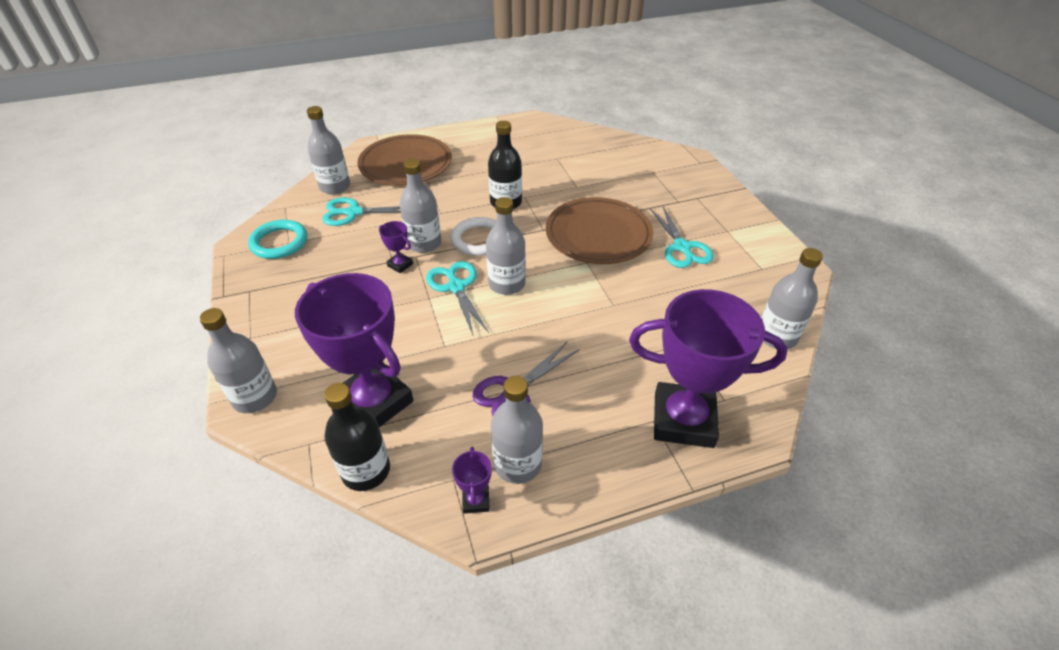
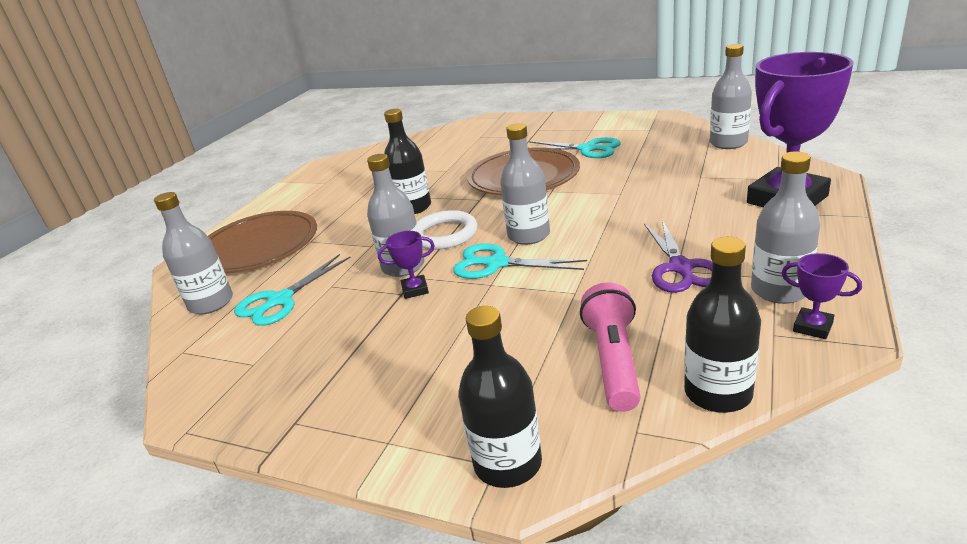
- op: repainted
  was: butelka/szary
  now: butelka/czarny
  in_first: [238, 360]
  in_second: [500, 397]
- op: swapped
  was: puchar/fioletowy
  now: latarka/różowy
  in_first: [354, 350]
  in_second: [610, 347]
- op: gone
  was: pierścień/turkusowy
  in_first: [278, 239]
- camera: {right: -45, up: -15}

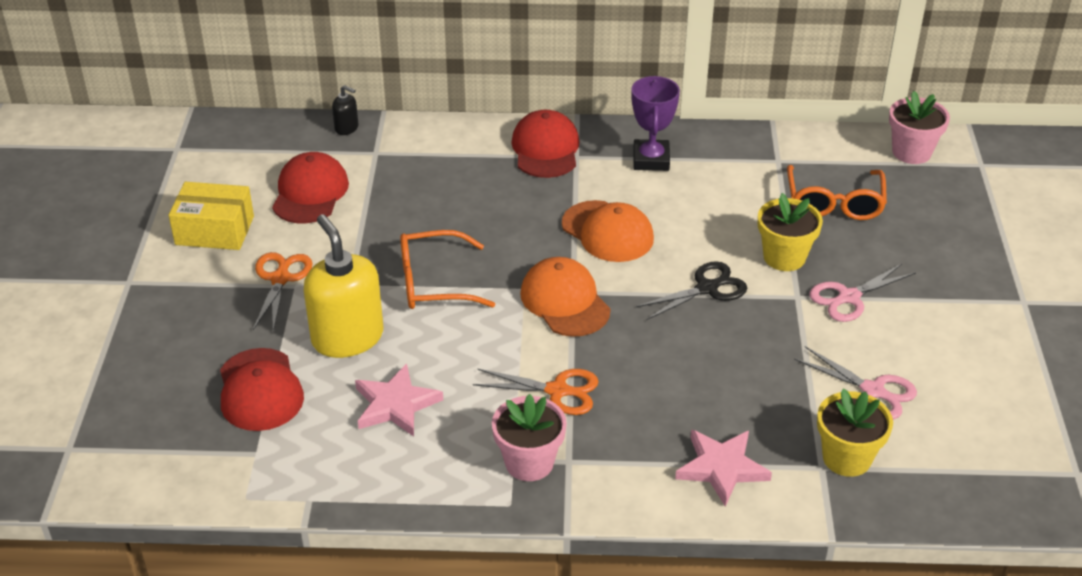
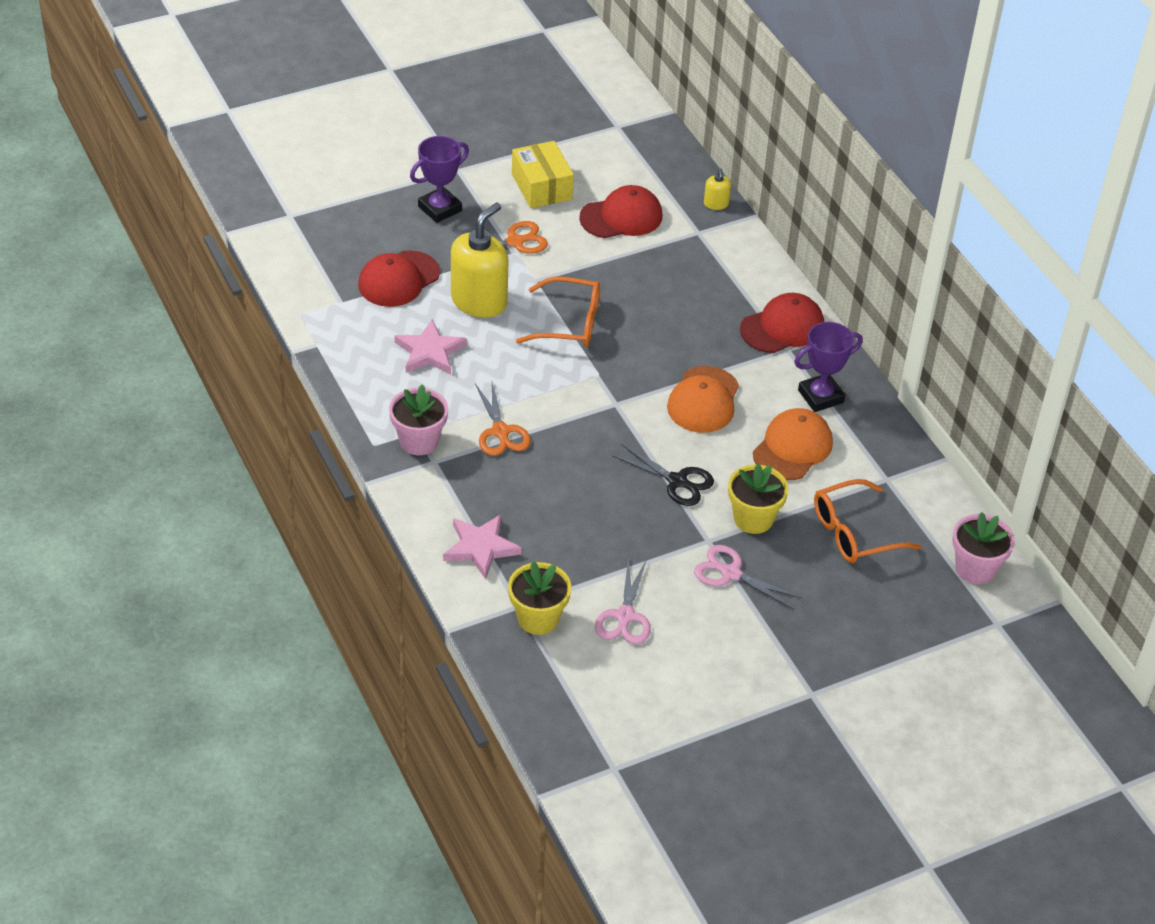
- op: new
  now: puchar/fioletowy
  in_second: [439, 179]
- op: rotated
  was: okulary/pomarańczowy
  in_first: [447, 269]
  in_second: [558, 312]
  clockwise: 135
- op: repainted
  was: dozownik mydła/czarny
  now: dozownik mydła/żółty
  in_first: [345, 110]
  in_second: [717, 189]
- op: shifted
  was: czapka/pomarańczowy
  in_first: [565, 297]
  in_second: [793, 444]
- camera: {right: 60, up: 5}

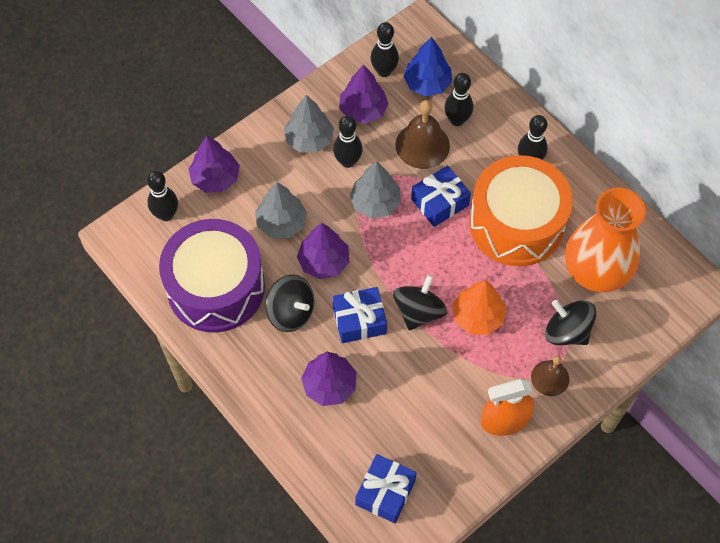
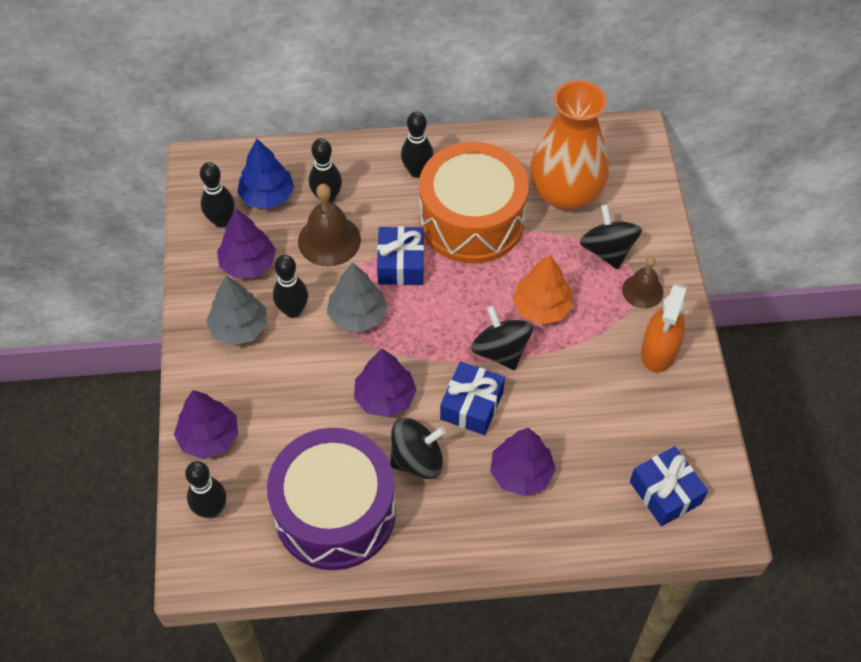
- op: rotated
  was: bączek/czarny
  in_first: [571, 322]
  in_second: [611, 236]
  clockwise: 90
- op: gone
  was: drzewko/szary
  in_first: [281, 210]
- camera: {right: -55, up: -5}

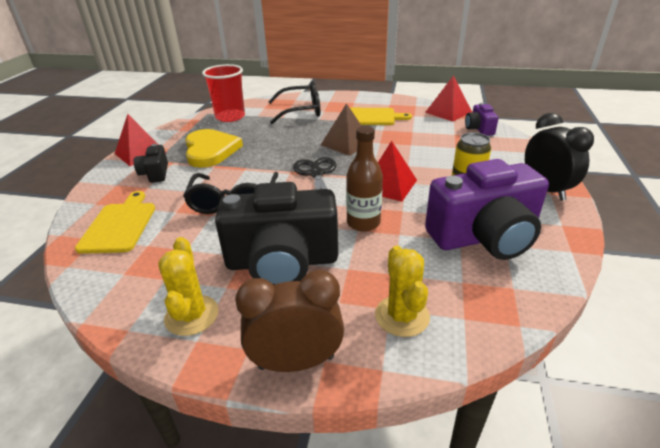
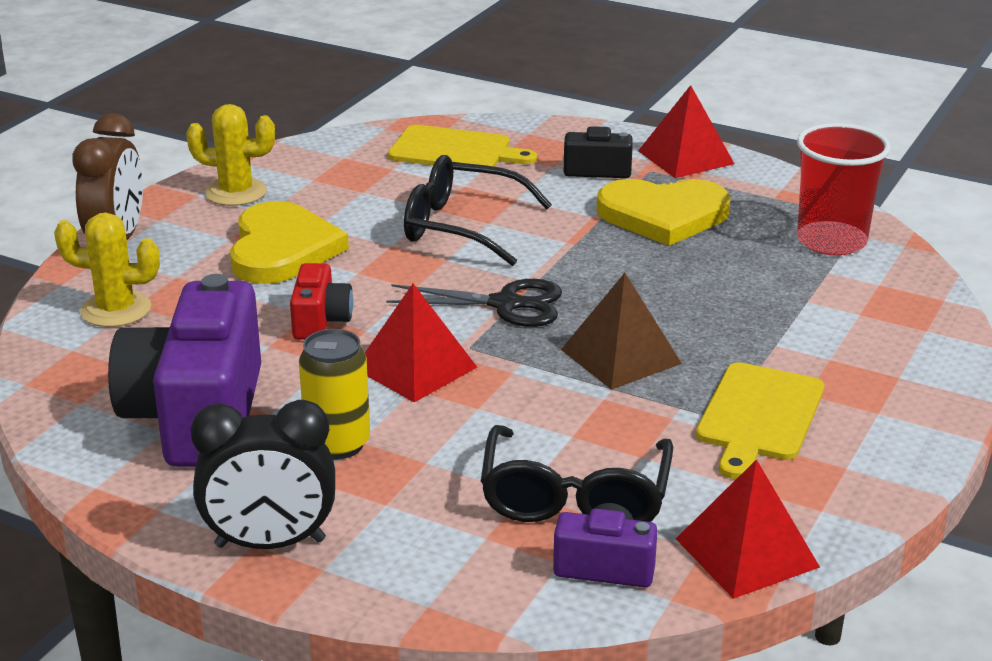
- op: swapped
  was: aparat fotograficzny/czarny
  now: serce/żółty
  in_first: [276, 233]
  in_second: [289, 242]
- op: swapped
  was: butelka/brązowy
  now: aparat fotograficzny/czerwony
  in_first: [364, 179]
  in_second: [321, 301]
- op: shifted
  was: okulary/czarny
  in_first: [294, 102]
  in_second: [577, 473]
- camera: {right: 105, up: -5}

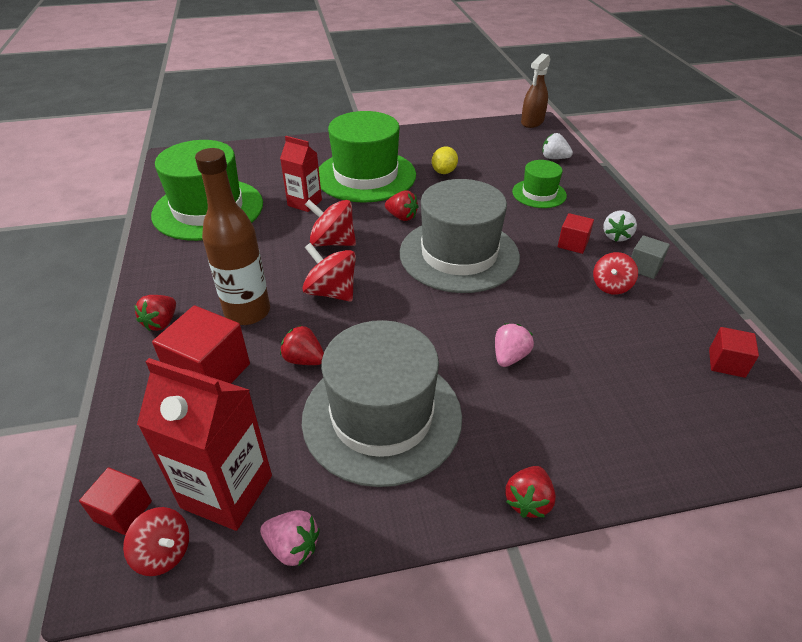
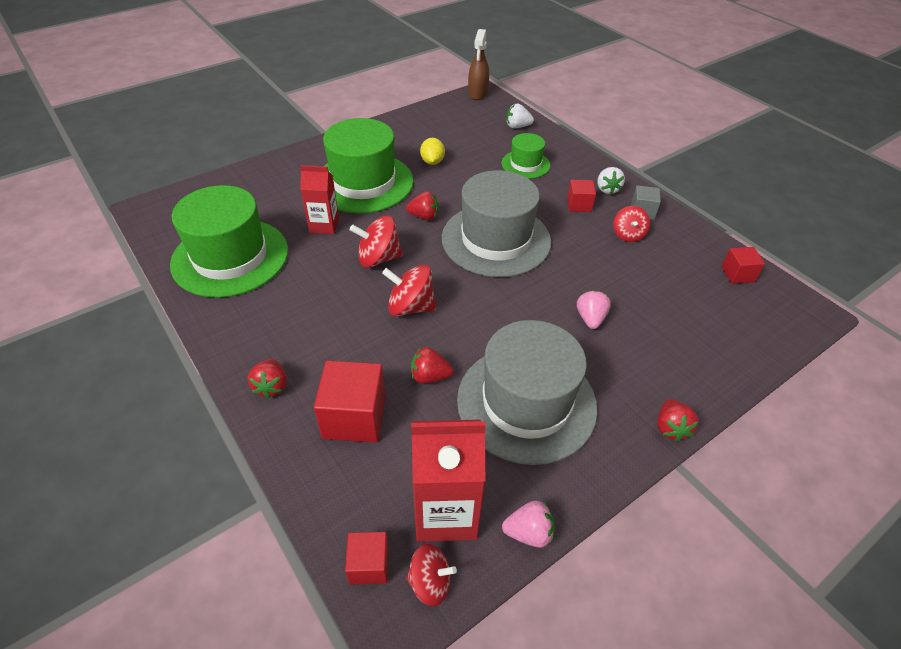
- op: gone
  was: butelka/brązowy
  in_first: [232, 236]
- camera: {right: -25, up: 5}

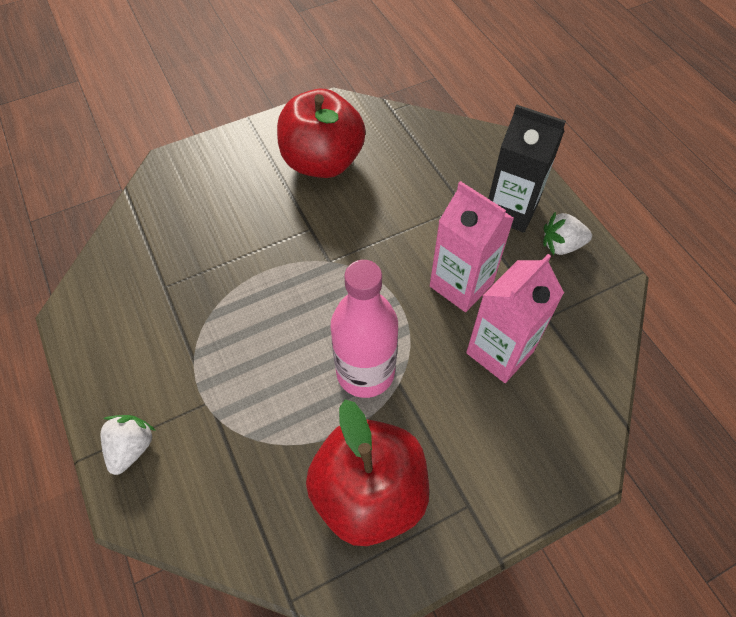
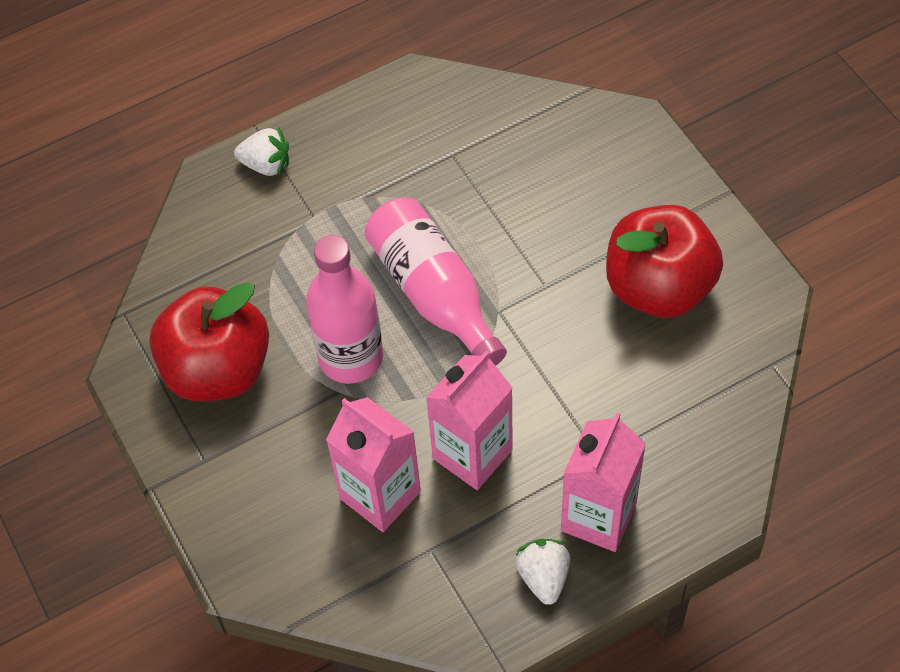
- op: new
  now: butelka/różowy
  in_second: [435, 281]
- op: repainted
  was: karton mleka/czarny
  now: karton mleka/różowy
  in_first: [527, 169]
  in_second: [603, 482]
- camera: {right: 90, up: 0}

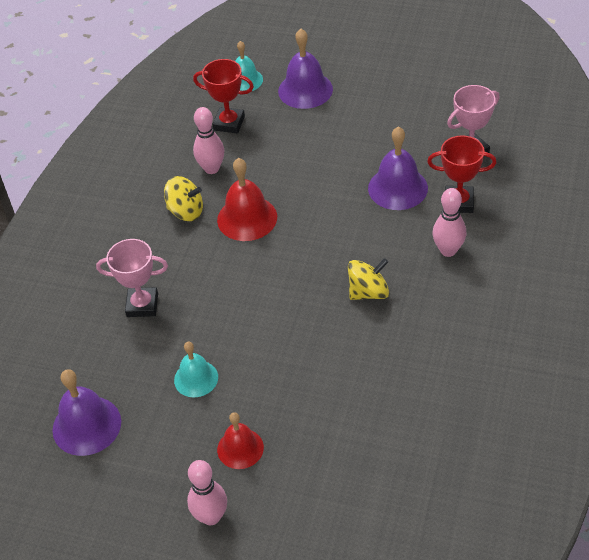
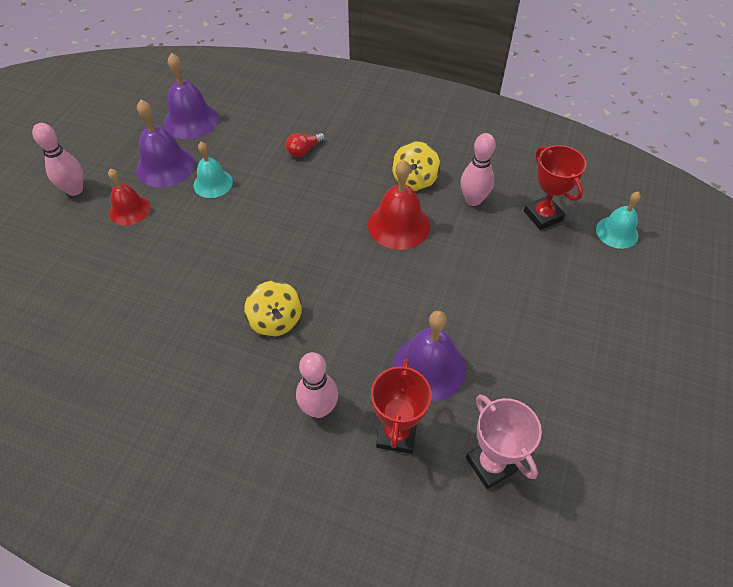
- op: shifted
  was: dzwonek/fioletowy
  in_first: [305, 69]
  in_second: [165, 144]
- op: swapped
  was: puchar/różowy
  now: żarówka/czerwony
  in_first: [132, 278]
  in_second: [305, 145]
- op: rotated
  was: puchar/czerwony
  in_first: [223, 96]
  in_second: [555, 187]
  clockwise: -45
- camera: {right: 90, up: 5}

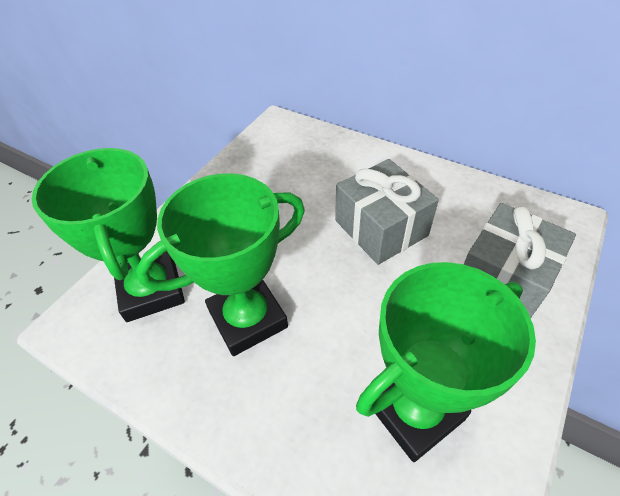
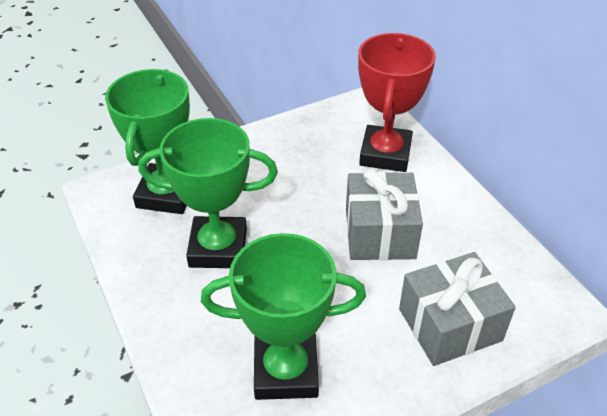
- op: new
  now: puchar/czerwony
  in_second: [397, 102]
- camera: {right: 30, up: -5}

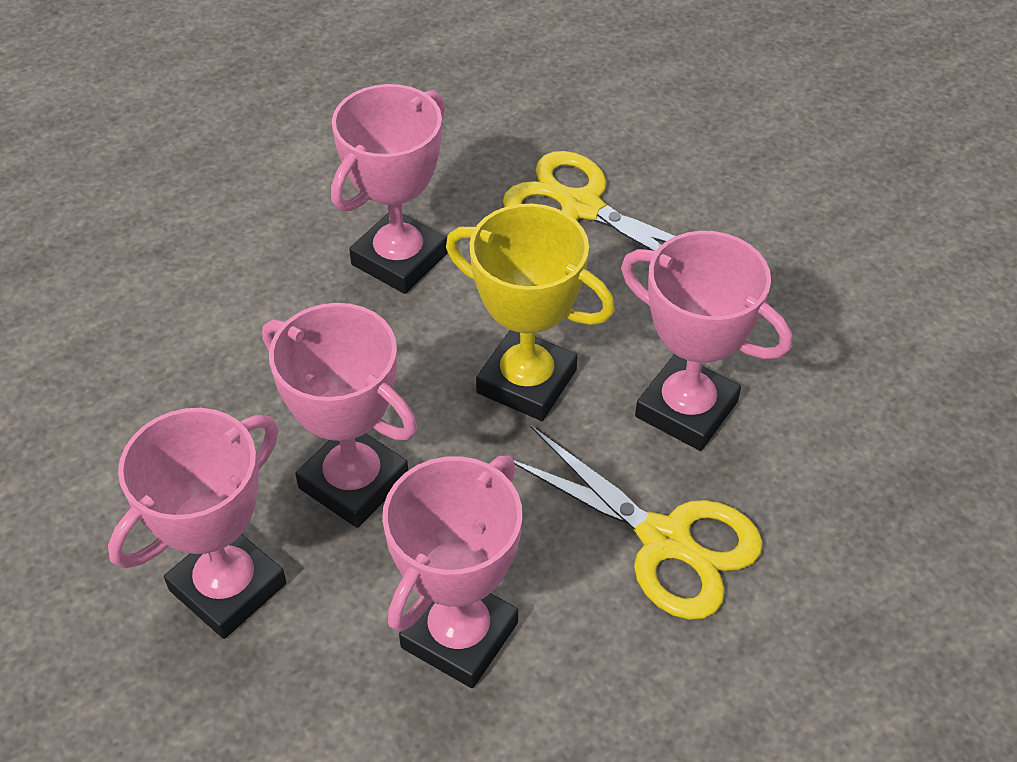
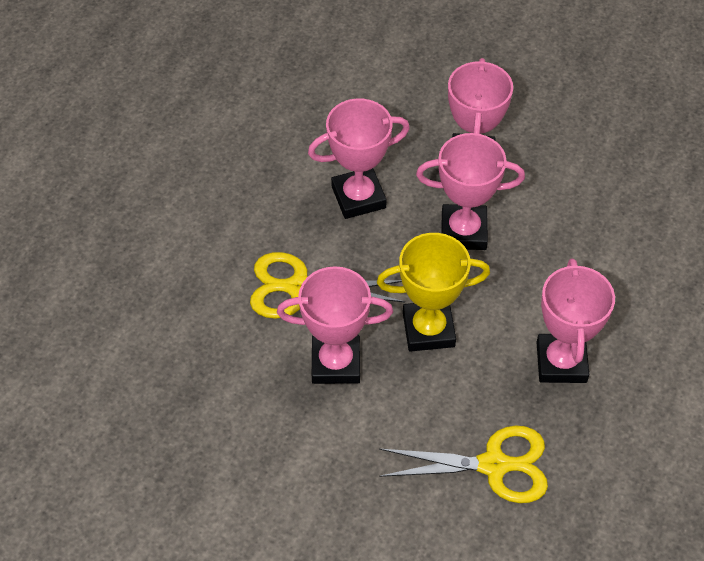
- op: rotated
  was: puchar/różowy
  in_first: [452, 572]
  in_second: [359, 159]
  clockwise: 75
- camera: {right: 145, up: 5}

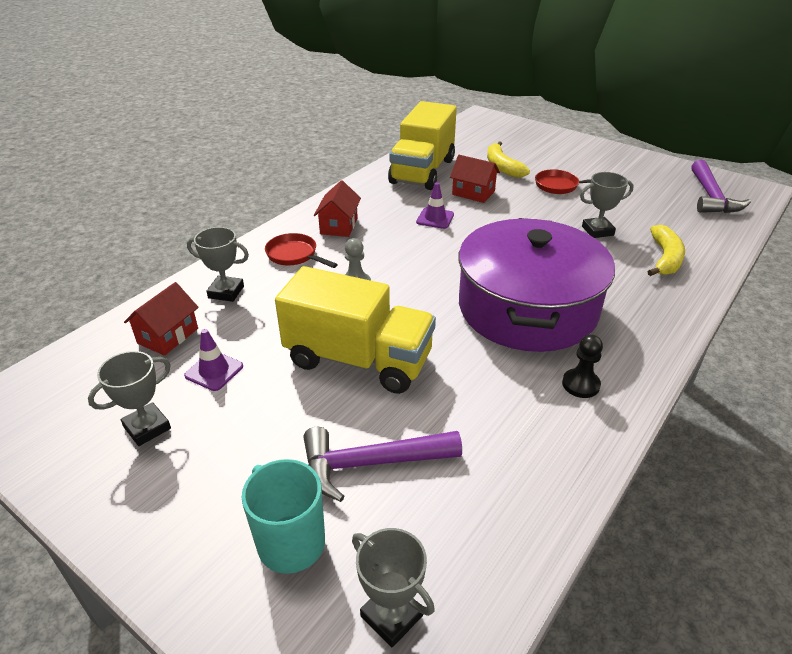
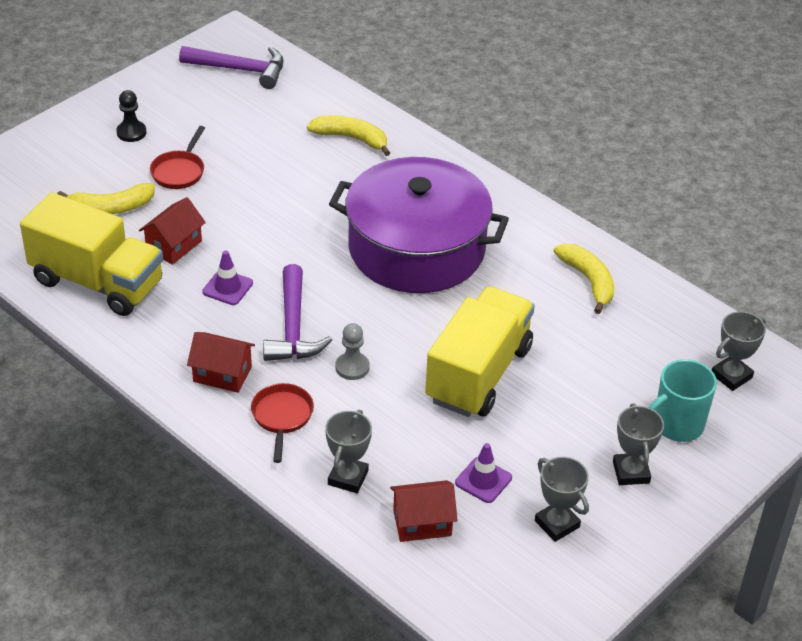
- op: shifted
  was: pionek/czarny
  in_first: [582, 366]
  in_second: [131, 116]
- op: rotated
  was: patelnia/czerwony
  in_first: [301, 250]
  in_second: [282, 423]
  clockwise: 135
- op: shifted
  was: młotek/fioletowy
  in_first: [382, 464]
  in_second: [297, 312]
- op: rotated
  was: domek/czerwony
  in_first: [161, 319]
  in_second: [423, 511]
  clockwise: -45
- op: new
  now: banan/żółty
  in_second: [584, 279]
- op: shifted
  was: puchar/szary
  in_first: [607, 205]
  in_second: [638, 444]
- camera: {right: -85, up: 5}

